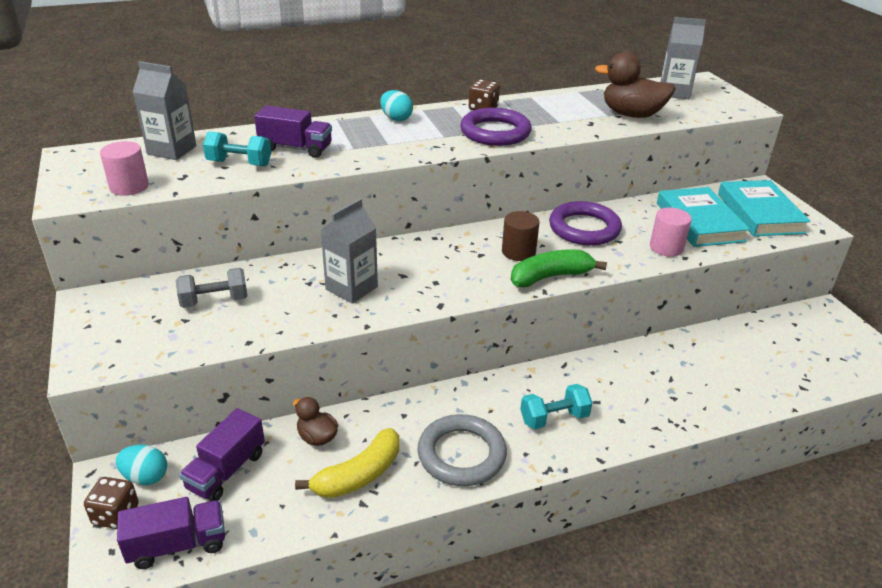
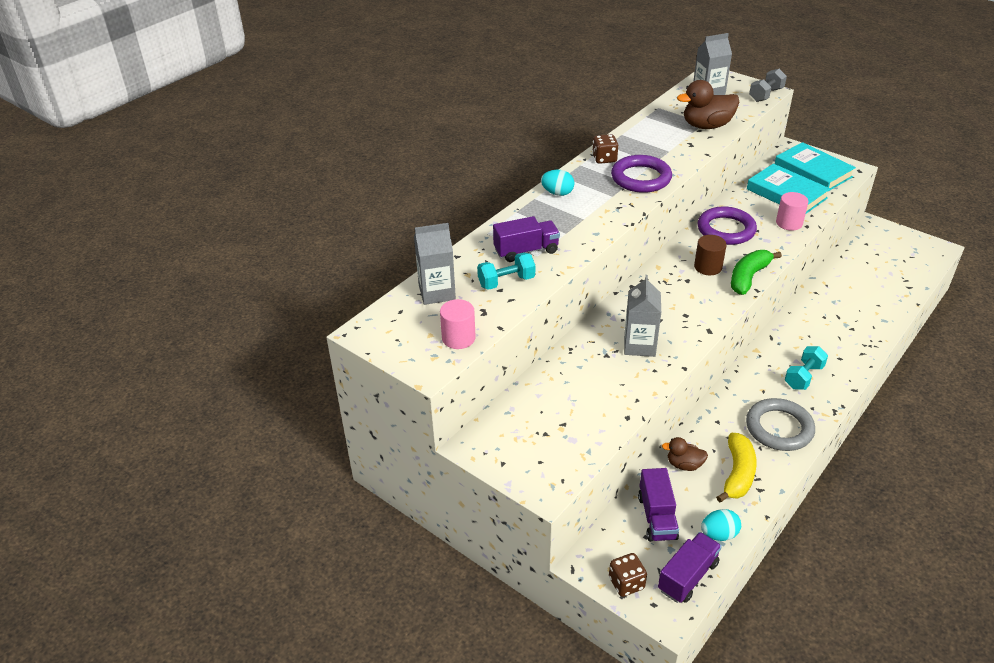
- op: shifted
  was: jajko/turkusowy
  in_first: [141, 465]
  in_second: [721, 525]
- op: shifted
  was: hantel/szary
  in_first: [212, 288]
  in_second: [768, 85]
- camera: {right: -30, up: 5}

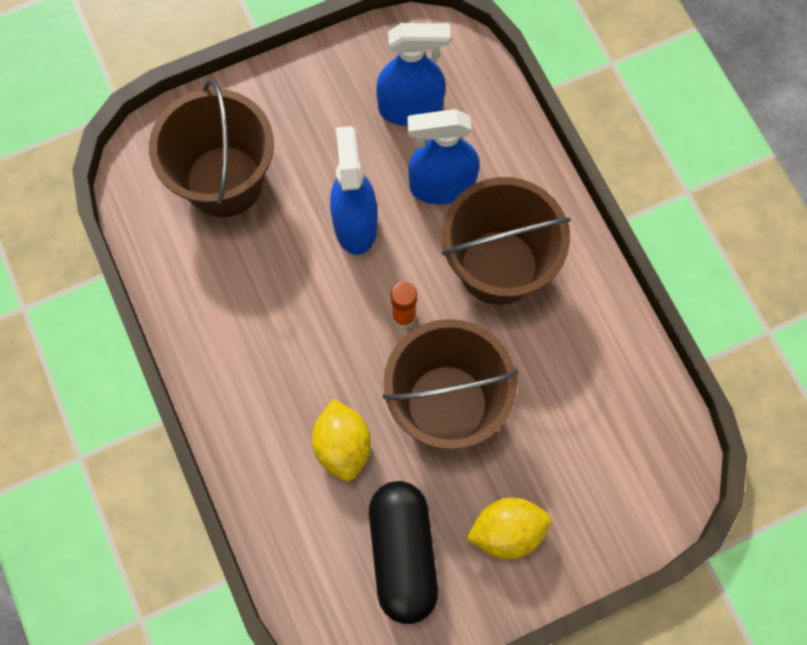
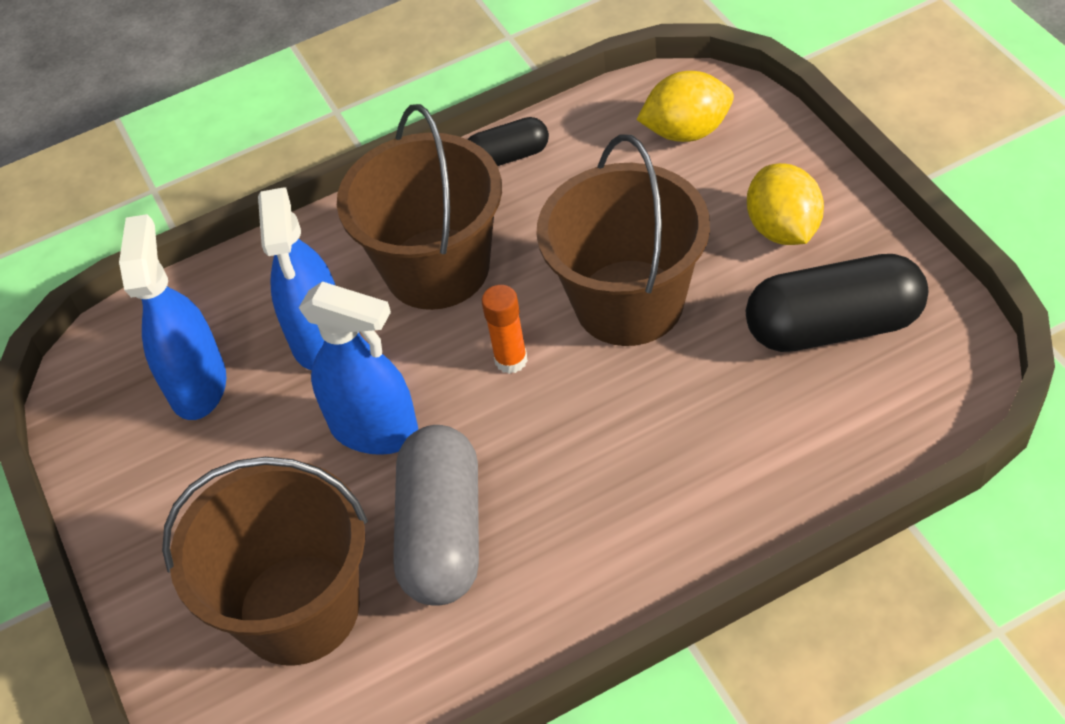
- op: rotated
  was: spryskiwacz/niebieski
  in_first: [353, 190]
  in_second: [358, 368]
  clockwise: -150
- op: new
  now: kapsułka/szary
  in_second: [436, 515]
- op: new
  now: kapsułka/czarny
  in_second: [508, 141]
- op: shifted
  was: cytryna/żółty
  in_first: [341, 440]
  in_second: [685, 106]
- camera: {right: -85, up: -20}

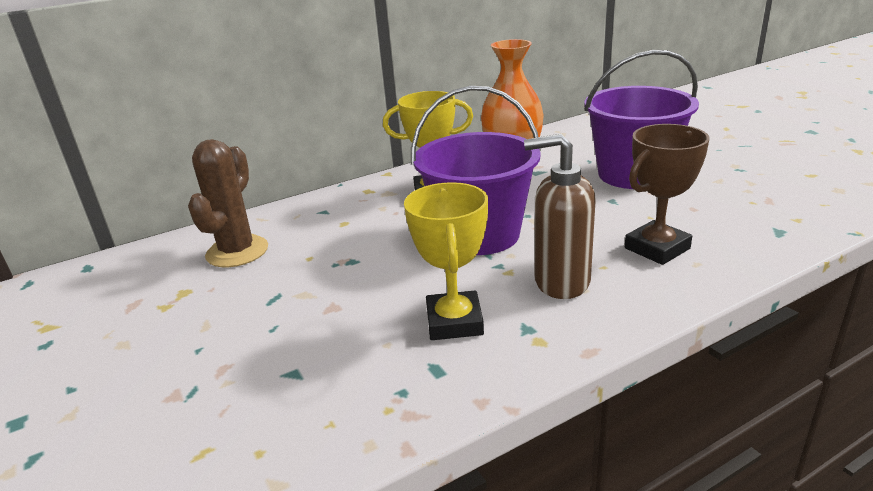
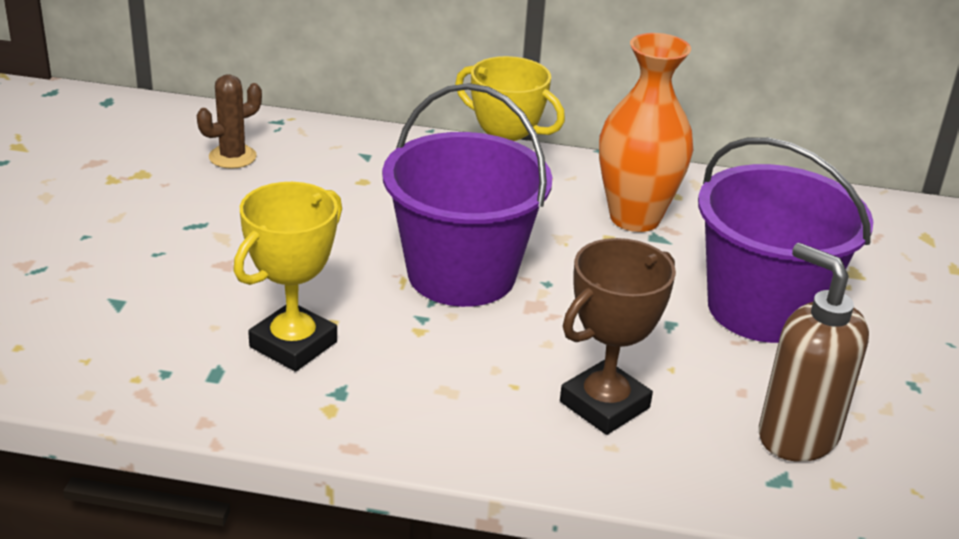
- op: scaled
  was: kaktus/brązowy
  in_first: [228, 203]
  in_second: [229, 121]
  ratio: 0.63
- op: rotated
  was: puchar/brązowy
  in_first: [667, 194]
  in_second: [618, 336]
  clockwise: -45
- op: shifted
  was: dozownik mydła/brązowy
  in_first: [560, 216]
  in_second: [814, 352]
- camera: {right: 35, up: 5}

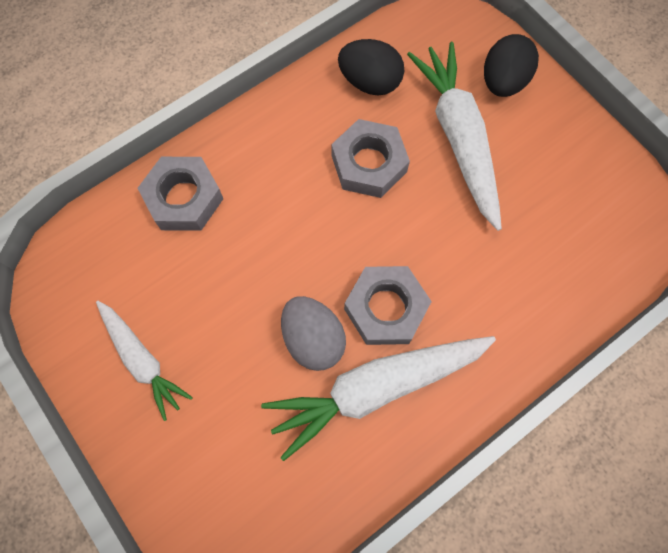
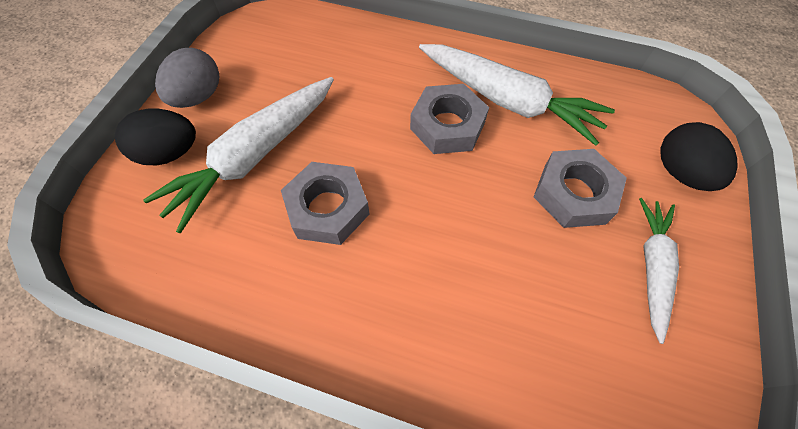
- op: shifted
  was: jajko/szary
  in_first: [313, 333]
  in_second: [187, 78]
- op: shifted
  was: nakrętka/szary
  in_first: [180, 194]
  in_second: [580, 188]
- op: shifted
  was: jajko/czarny
  in_first: [371, 67]
  in_second: [698, 156]
- camera: {right: -125, up: -10}

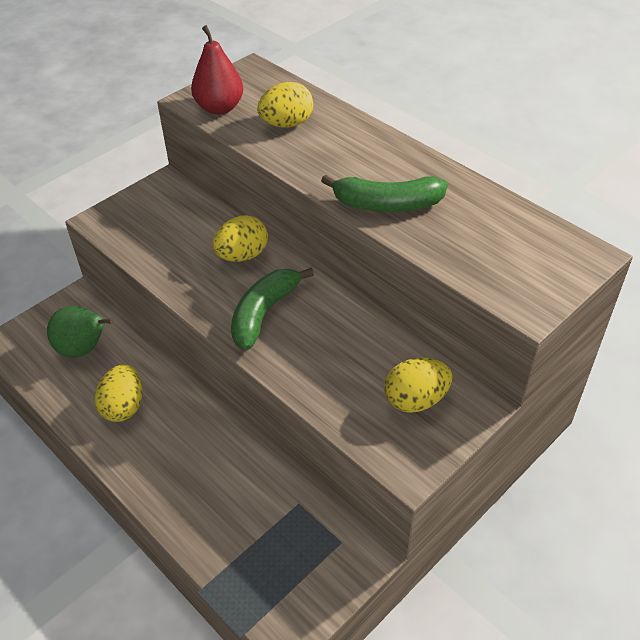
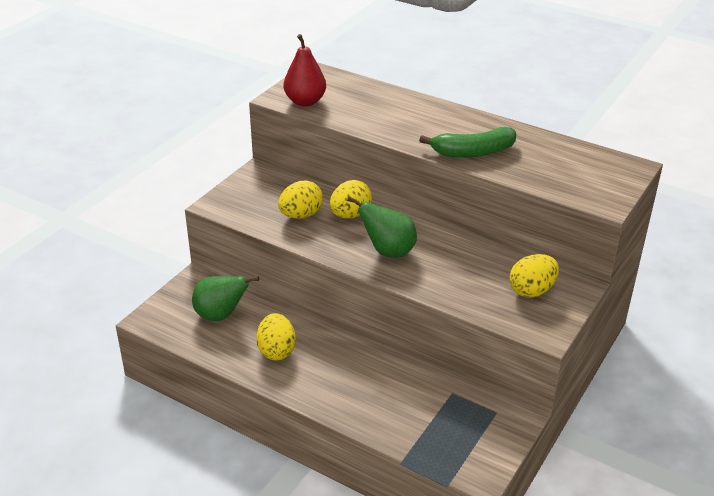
- op: shifted
  was: jajko/żółty
  in_first: [285, 105]
  in_second: [300, 200]
- op: swapped
  was: banan/zielony
  now: gruszka/zielony
  in_first: [272, 309]
  in_second: [382, 227]
- camera: {right: -15, up: -10}

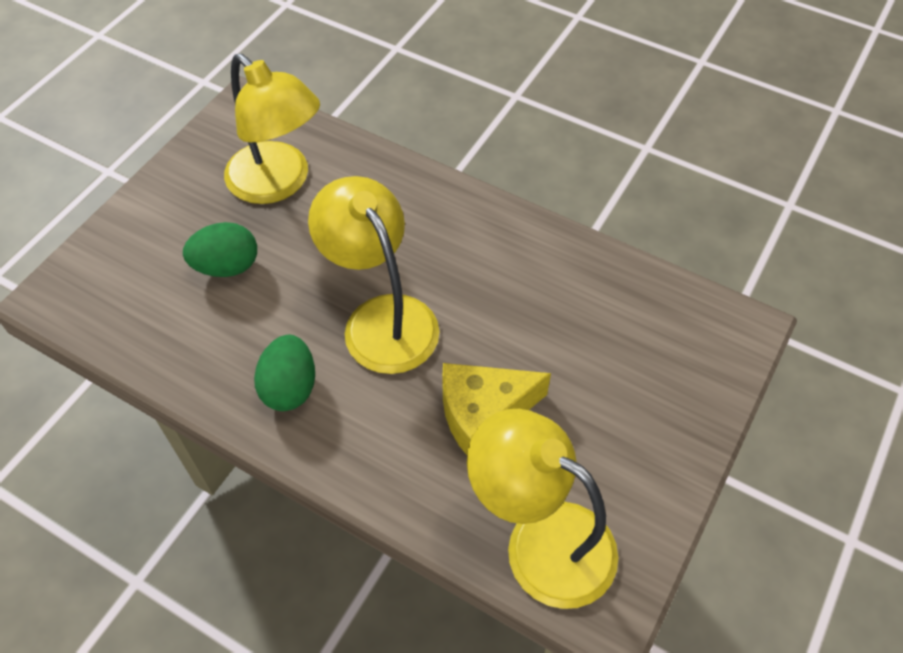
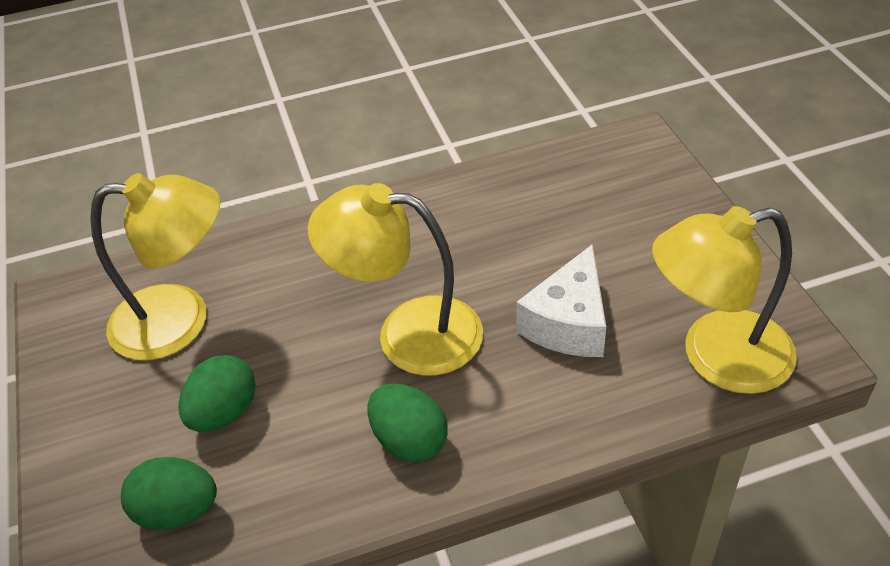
- op: new
  now: jajko/zielony
  in_second: [169, 493]
- op: repainted
  was: ser/żółty
  now: ser/biały
  in_first: [496, 409]
  in_second: [561, 300]
- camera: {right: -45, up: -10}

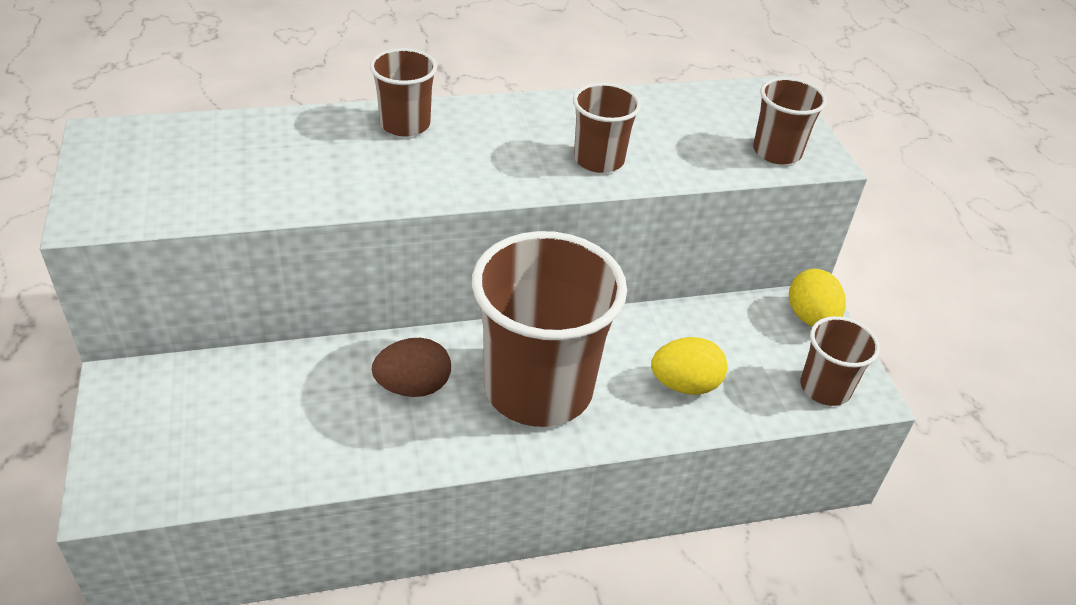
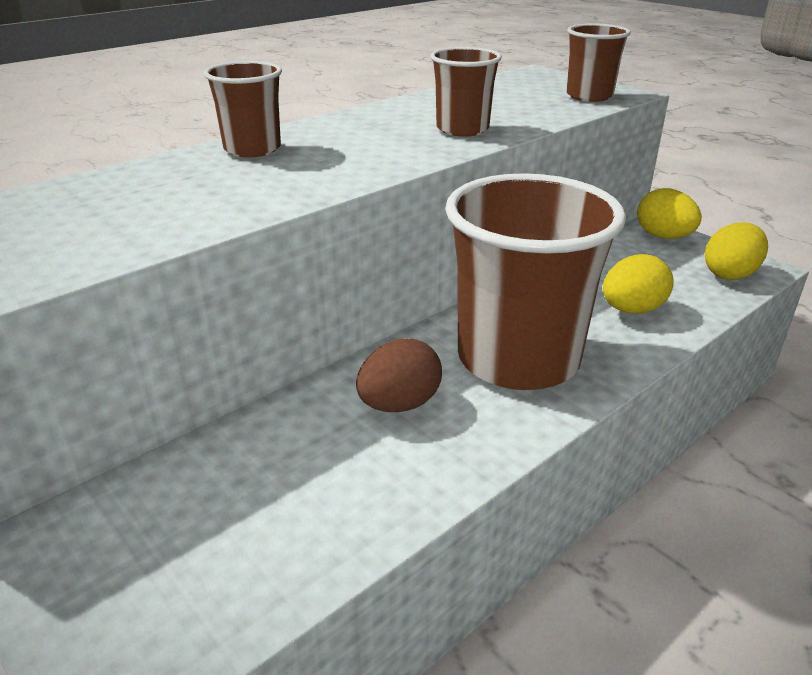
- op: swapped
  was: szklanka/brązowy
  now: jajko/żółty
  in_first: [840, 361]
  in_second: [736, 251]
- camera: {right: -25, up: -10}

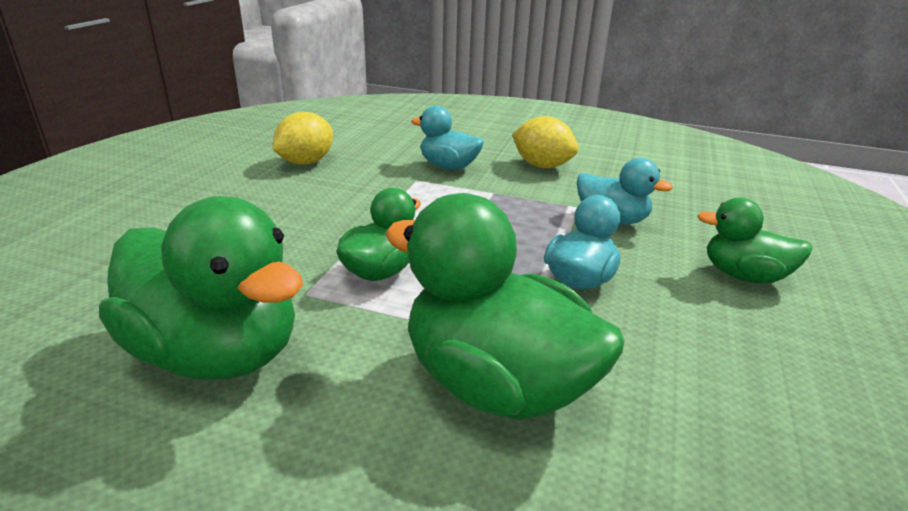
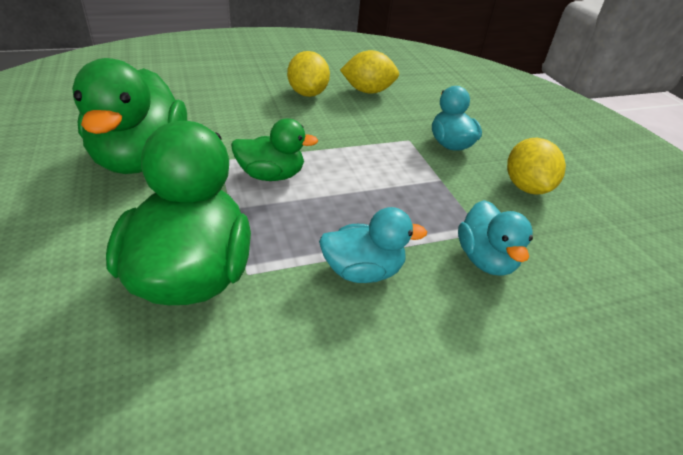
- op: new
  now: cytryna/żółty
  in_second: [308, 74]
- op: gone
  was: kaczka/zielony
  in_first: [755, 240]
- camera: {right: 50, up: 10}

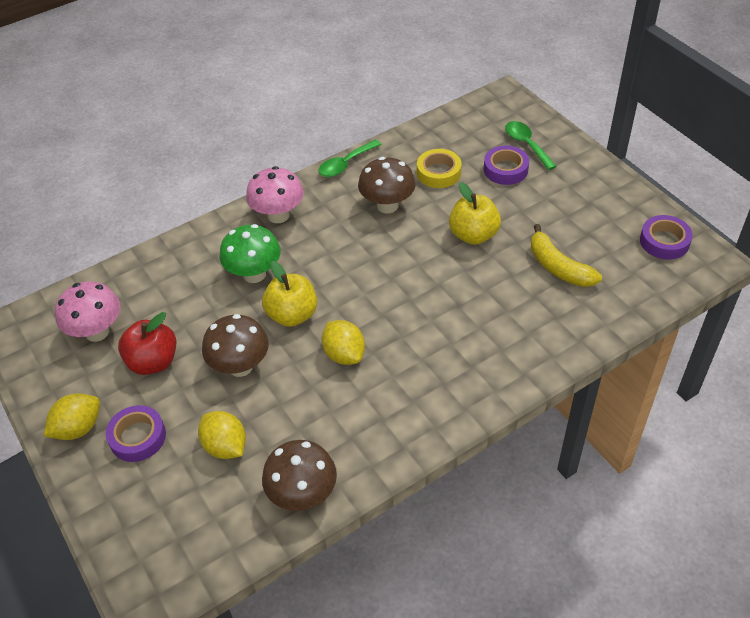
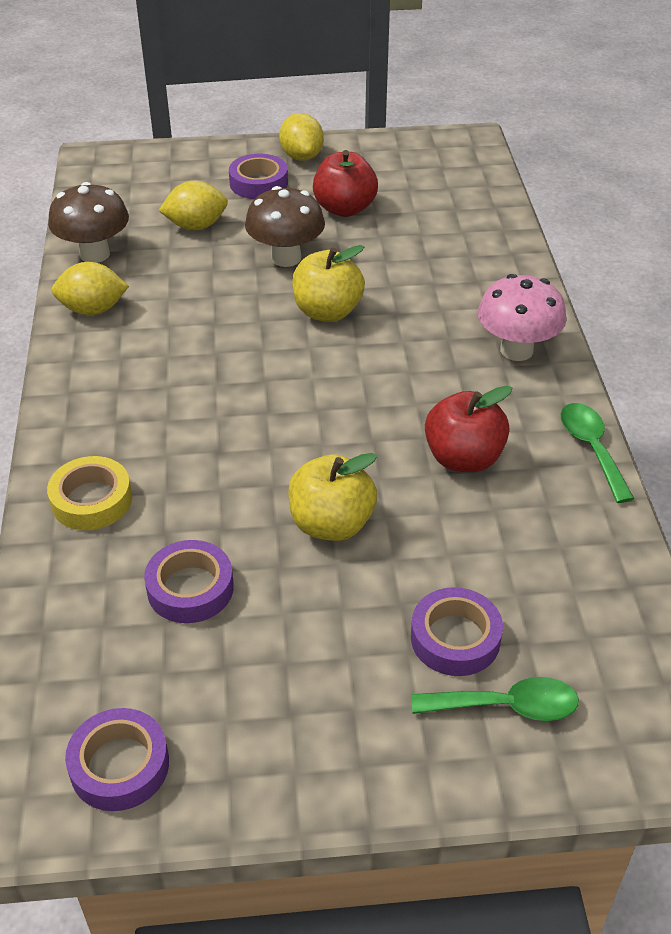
- op: shifted
  was: taśma klejąca/żółty
  in_first: [439, 168]
  in_second: [89, 493]
- op: shifted
  was: cytryna/żółty
  in_first: [343, 342]
  in_second: [90, 288]
- op: swapped
  was: banan/żółty
  now: taśma klejąca/fioletowy
  in_first: [566, 255]
  in_second: [189, 581]
- op: swapped
  was: grzyb/brązowy
  now: jabłko/czerwony
  in_first: [387, 185]
  in_second: [468, 429]
- op: gone
  was: grzyb/różowy
  in_first: [87, 311]
- op: gone
  was: grzyb/zielony
  in_first: [250, 253]
- camera: {right: 115, up: -5}

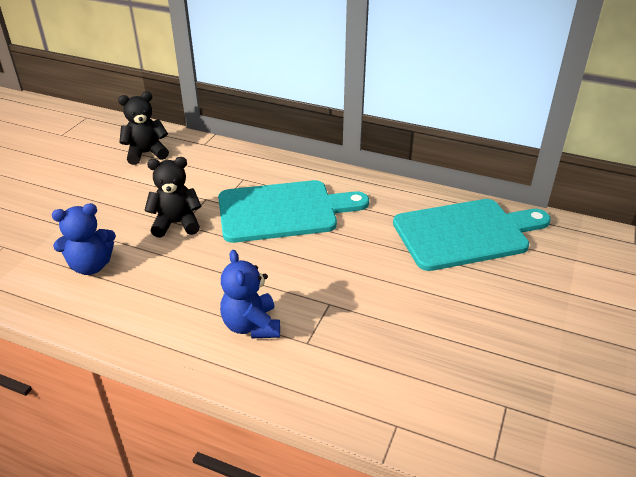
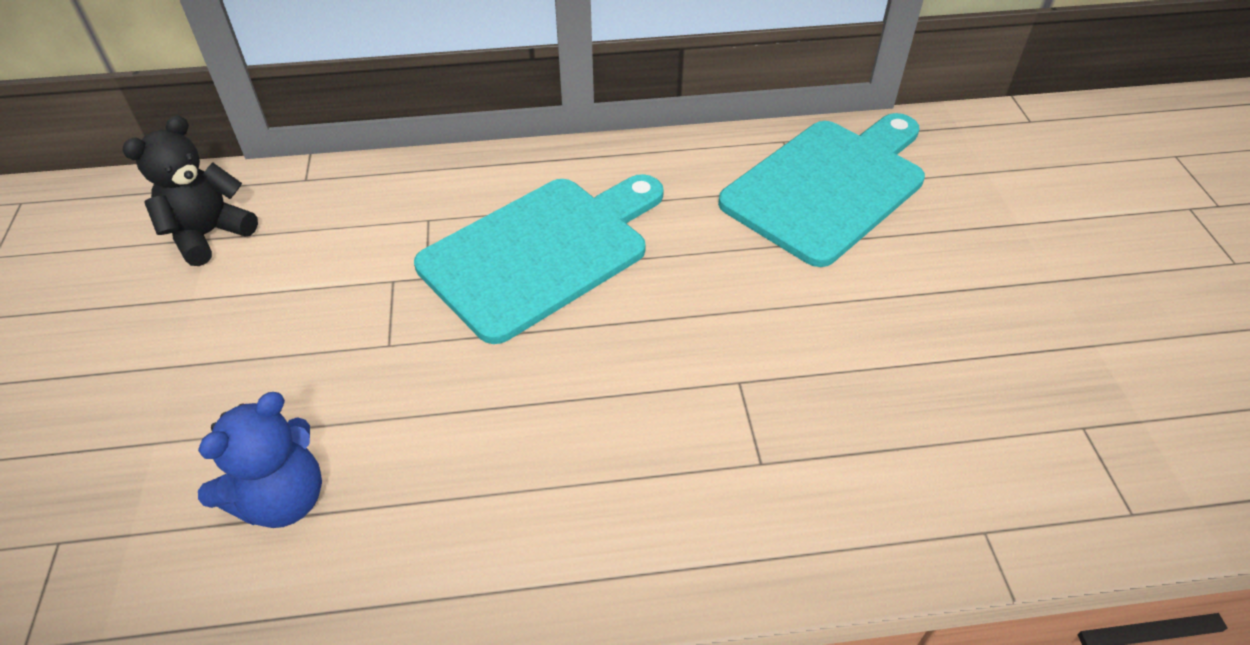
- op: gone
  was: miś/czarny
  in_first: [173, 197]
- op: gone
  was: miś/niebieski
  in_first: [250, 294]
- camera: {right: -30, up: 10}

